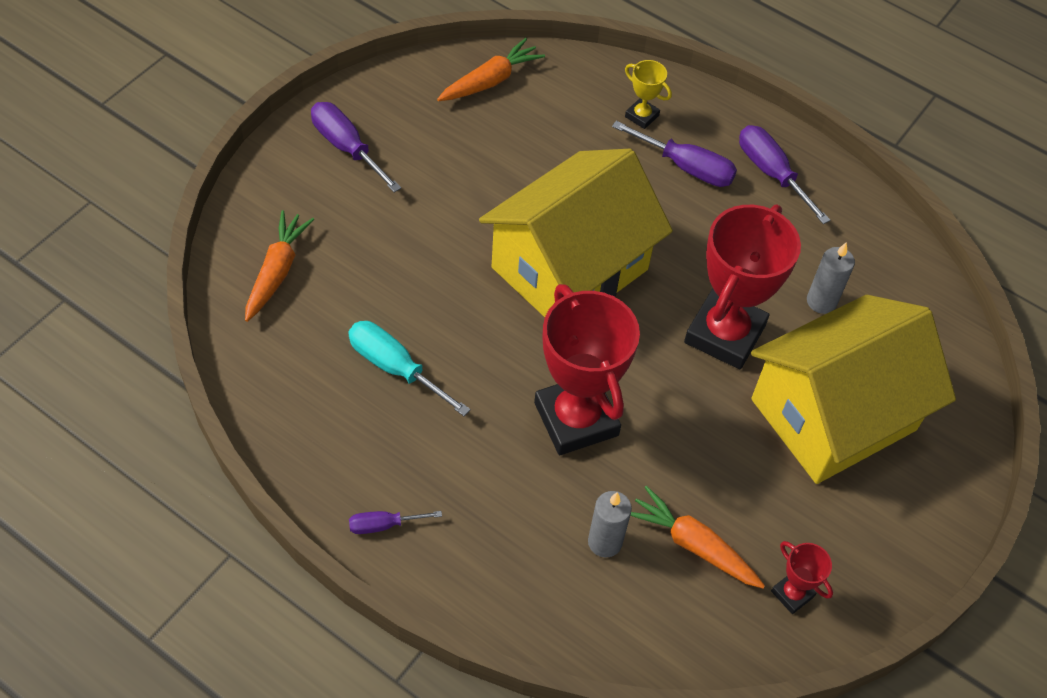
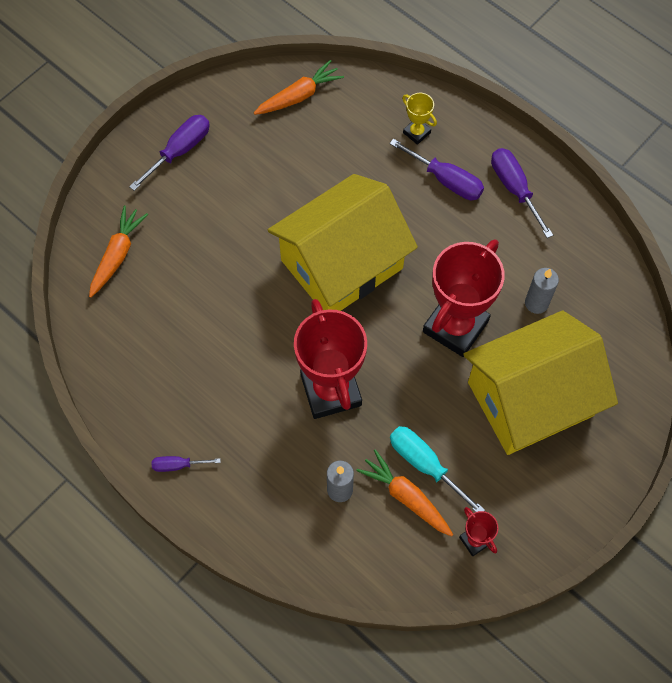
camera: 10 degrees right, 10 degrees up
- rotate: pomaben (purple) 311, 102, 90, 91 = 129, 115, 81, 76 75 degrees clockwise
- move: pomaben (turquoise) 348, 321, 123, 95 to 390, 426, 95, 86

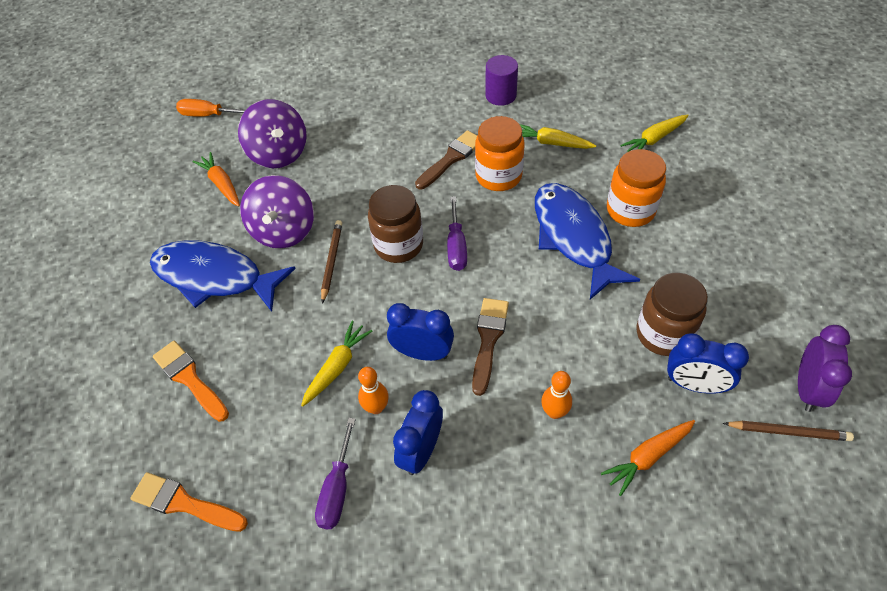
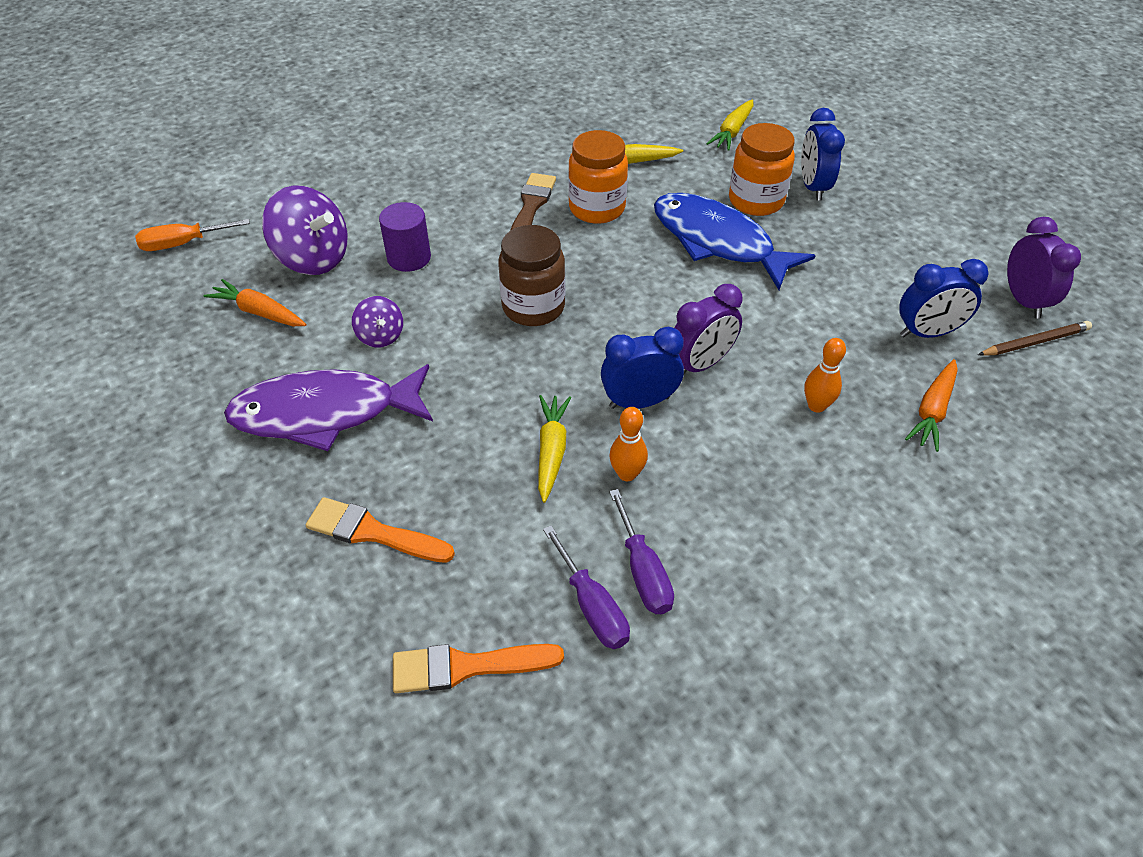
camera: 30 degrees left, 5 degrees down
- recolor: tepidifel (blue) 150, 240, 146, 72 to tepidifel (purple) 224, 364, 209, 87
- resize: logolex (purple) 240, 175, 74, 74 = 352, 296, 51, 52 x0.53
- move: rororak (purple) 485, 55, 33, 51 to 379, 202, 52, 70
- move: pomaben (purple) 447, 196, 20, 75 to 543, 525, 87, 124
- replace: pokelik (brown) 472, 298, 37, 98 to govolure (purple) 674, 284, 69, 90
- move: govolure (blue) 393, 390, 50, 85 to 801, 108, 44, 93
- delete: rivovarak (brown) 321, 220, 21, 84
- delete: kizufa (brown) 637, 273, 71, 83

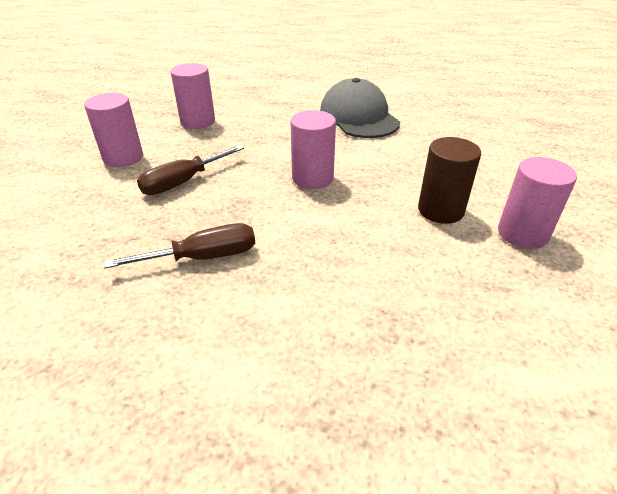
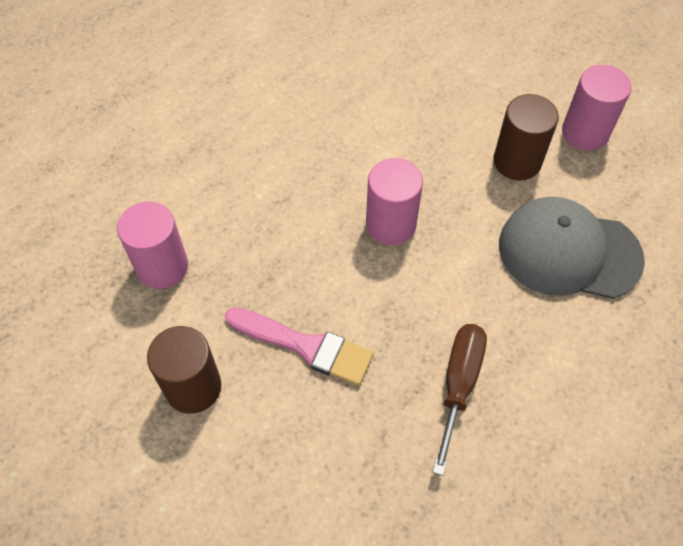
camera: 55 degrees left, 20 degrees up
- recolor: rororak (pink) 84, 93, 59, 74 to rororak (brown) 147, 326, 74, 88
- replace: pomaben (brown) 137, 145, 107, 50 to pokelik (pink) 225, 307, 149, 79
- move: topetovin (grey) 320, 78, 80, 60 to 499, 197, 146, 102

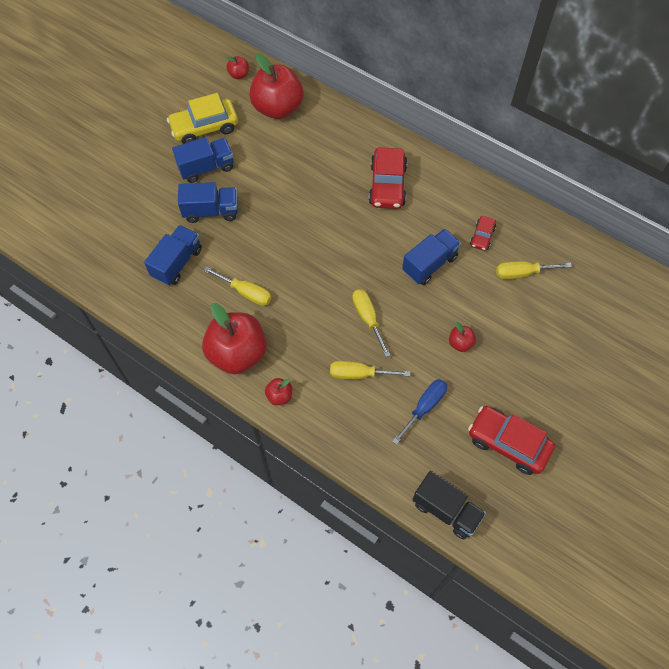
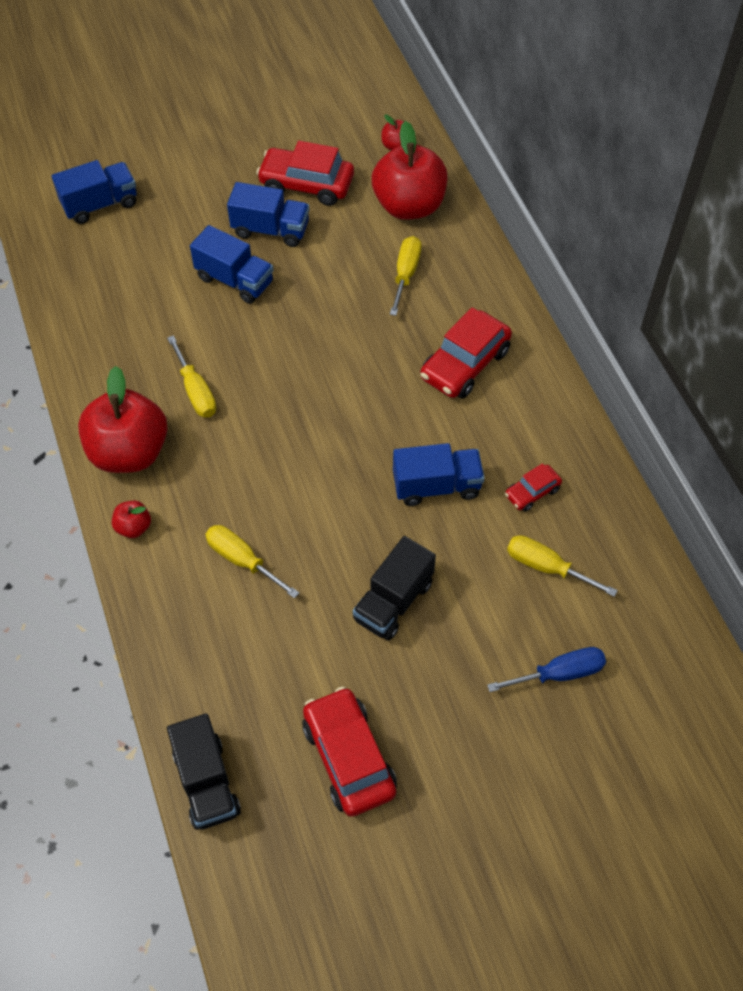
camera: 35 degrees right, 5 degrees down
- move: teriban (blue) 144, 225, 58, 61 to 52, 160, 85, 64
- recolor: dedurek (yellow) 167, 93, 71, 51 to dedurek (red) 256, 141, 98, 65
- replace: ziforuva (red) 449, 322, 27, 30 to teriban (black) 353, 536, 83, 104
- move: pomaben (yellow) 352, 289, 39, 68 to 390, 236, 32, 80
- move: pomaben (blue) 392, 379, 55, 66 to 487, 647, 119, 45

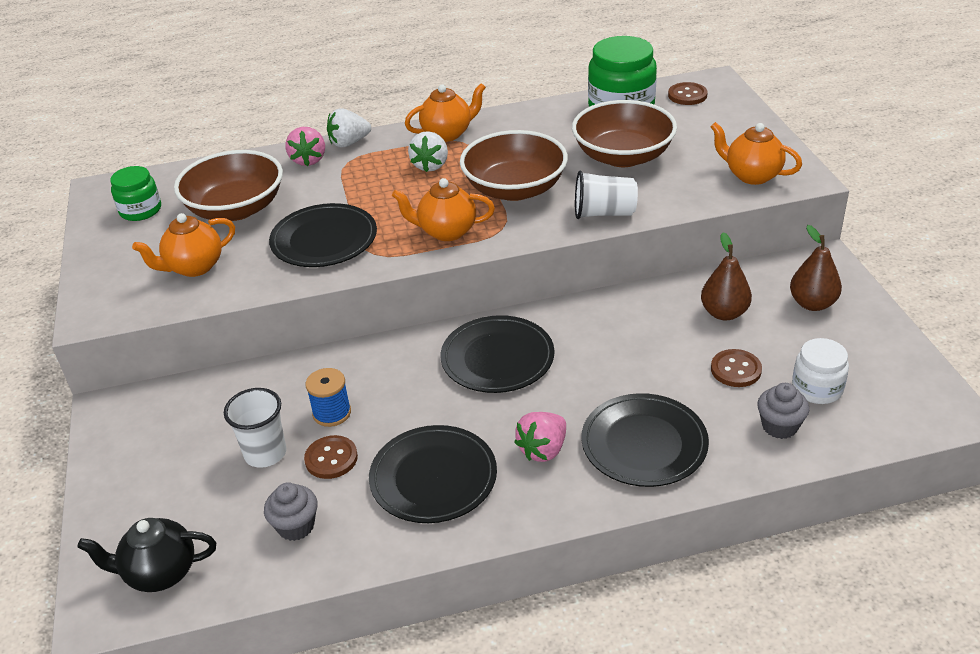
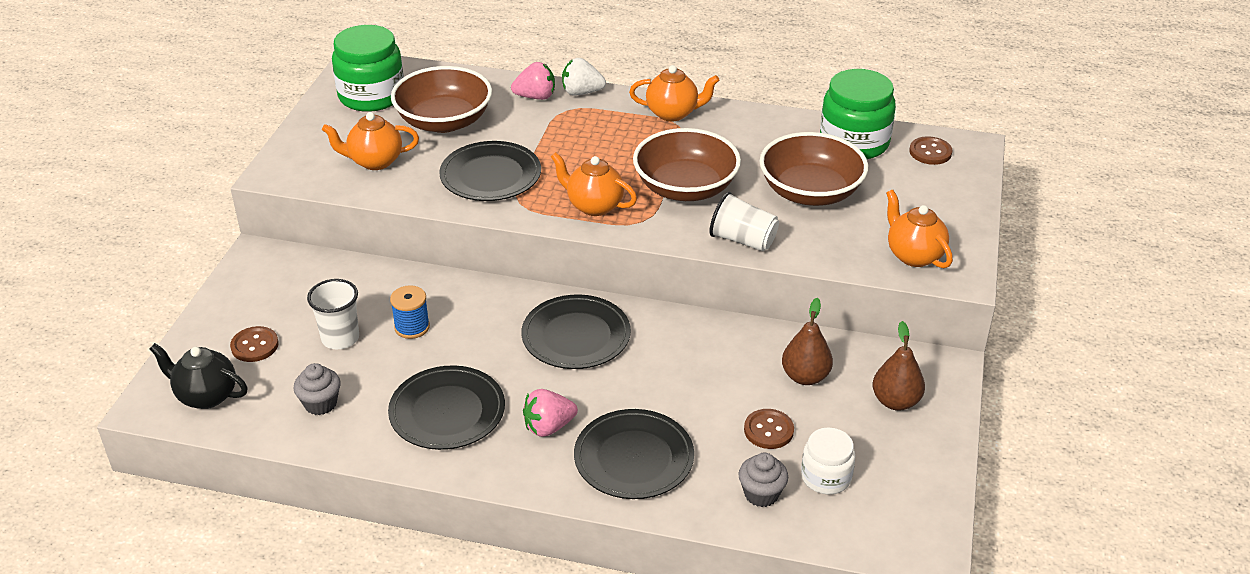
camera: 25 degrees right, 0 degrees up
- move: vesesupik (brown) 304, 435, 54, 44 to 230, 326, 48, 36
- resize: kizufa (green) 110, 166, 51, 55 = 332, 25, 72, 87 x1.71
- rotate: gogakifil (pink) 285, 127, 40, 39 = 511, 62, 44, 38 120 degrees counterclockwise
- delete: gogakifil (white) 408, 131, 40, 41

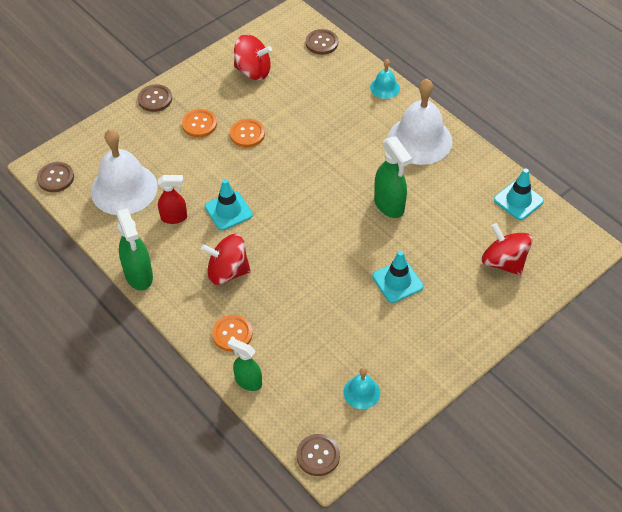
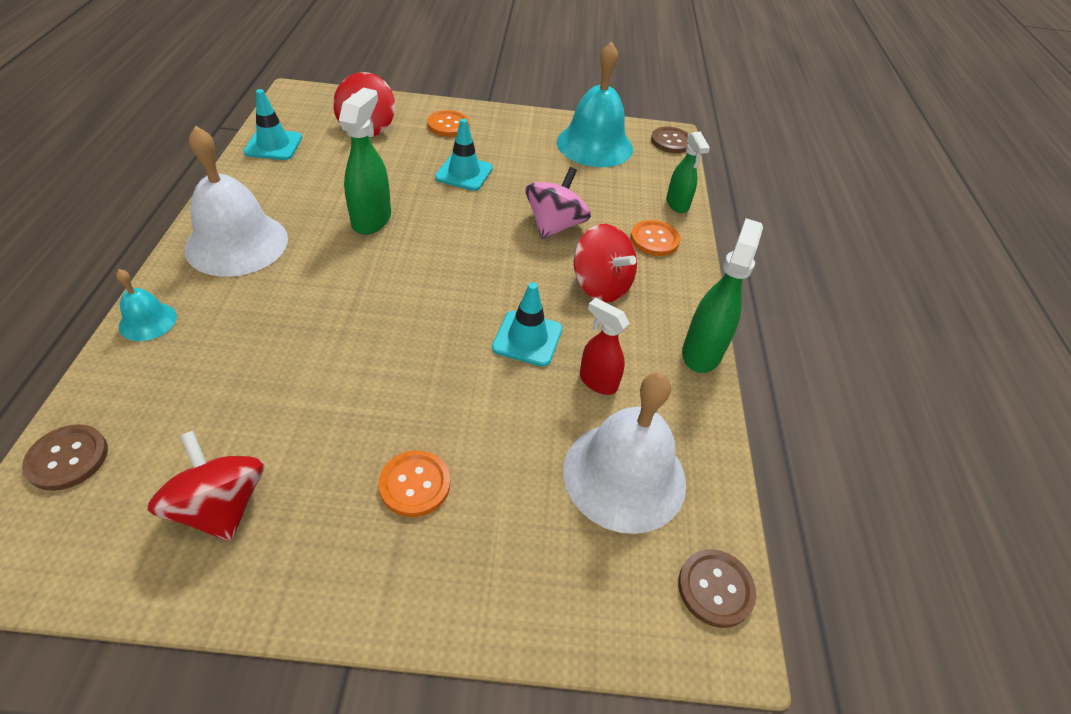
camera: 140 degrees left, 5 degrees down
- move: vesesupik (orange) 230, 119, 35, 28 to 427, 110, 42, 27
- insert: logolex (pink) 525, 167, 66, 72
- resize: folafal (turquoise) 344, 368, 36, 41 = 557, 42, 76, 125 x2.08
- delete: vesesupik (brown) 138, 84, 34, 28

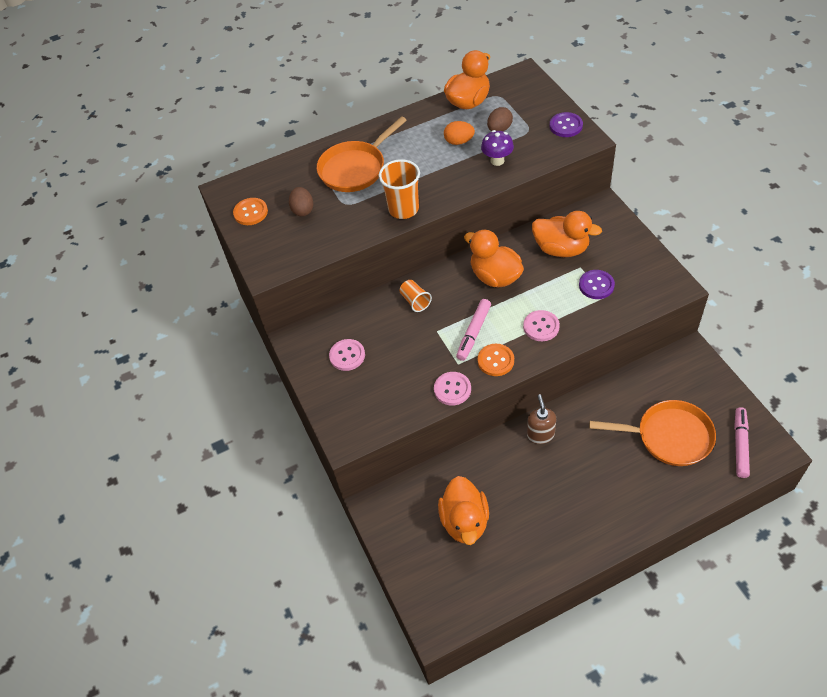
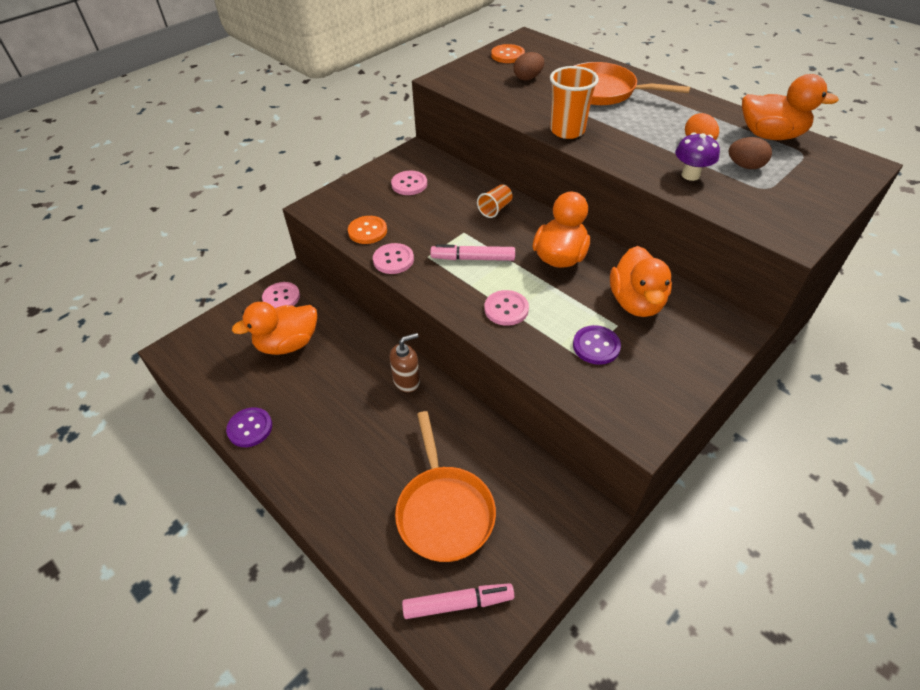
camera: 65 degrees right, 5 degrees down
- move: vesesupik (purple) 549, 112, 34, 25 to 226, 407, 46, 40
- insert: vesesupik (pink) 262, 282, 38, 26
- move: vesesupik (orange) 478, 344, 36, 32 to 348, 216, 39, 28

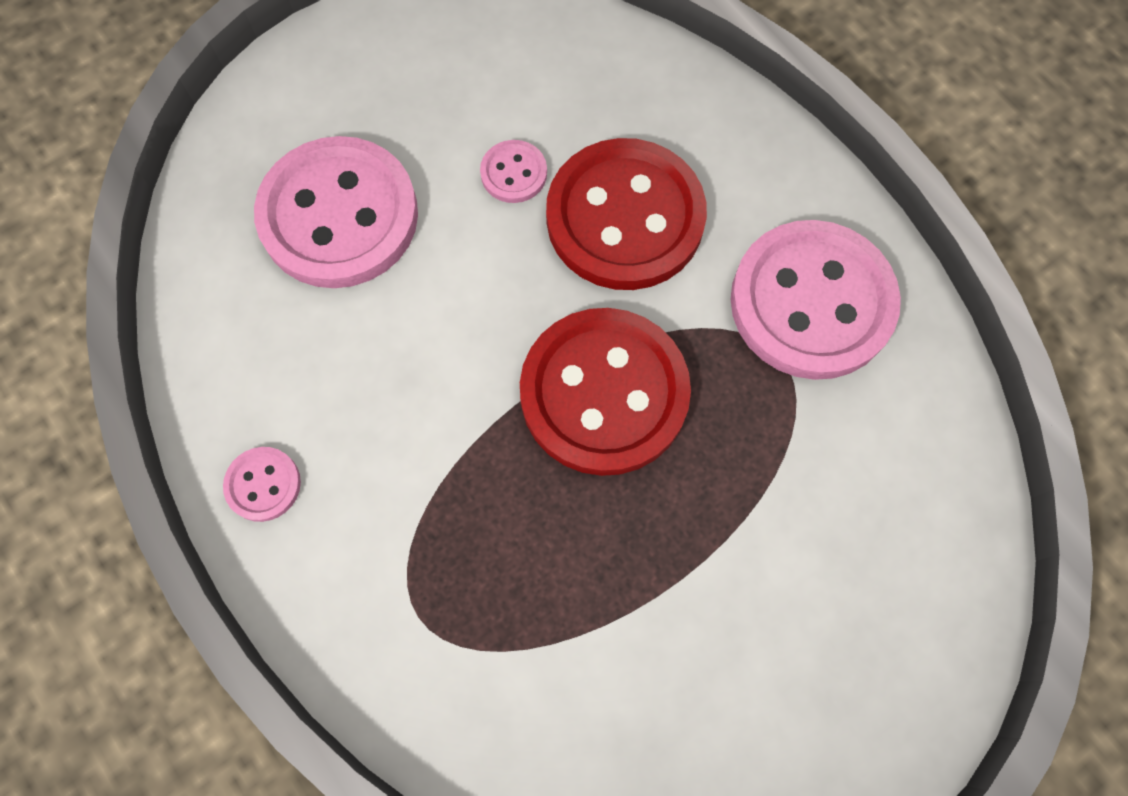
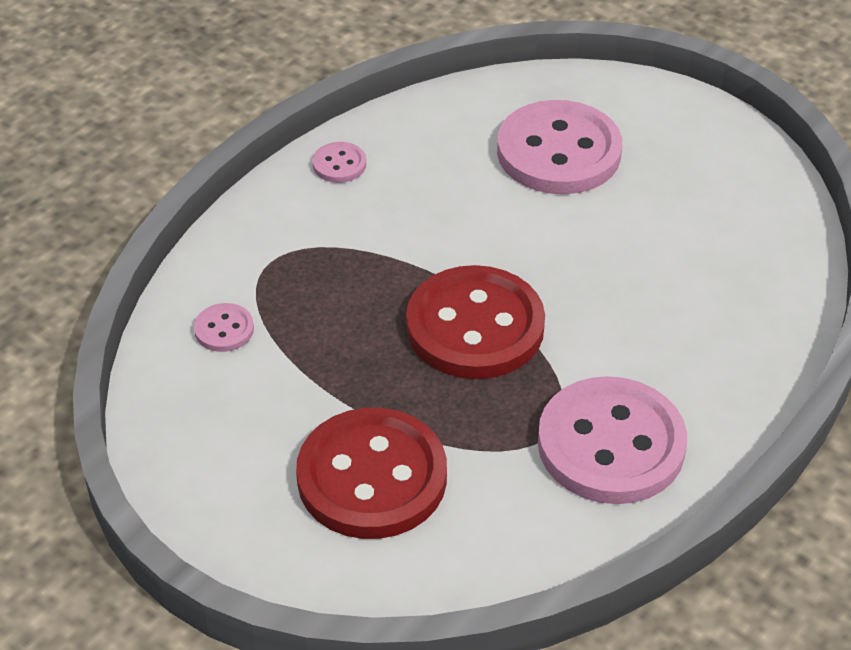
camera: 75 degrees right, 25 degrees down
- move: vesesupik (pink) 480, 140, 67, 63 to 194, 303, 60, 49
- move: vesesupik (red) 546, 138, 161, 152 to 296, 408, 151, 131

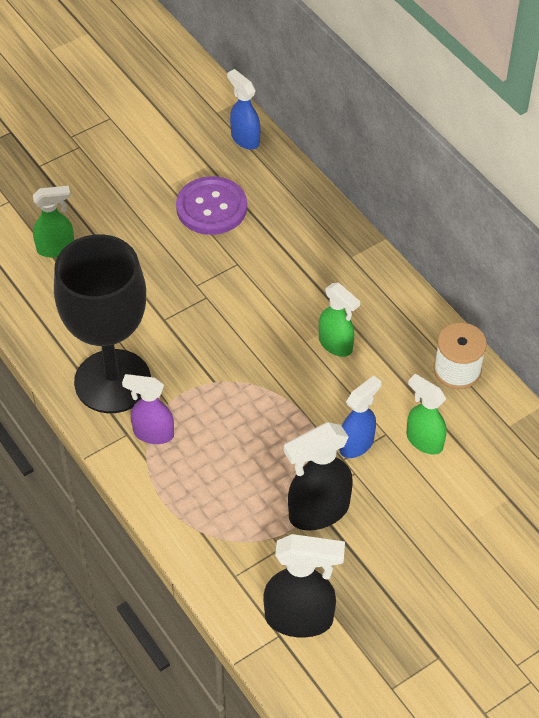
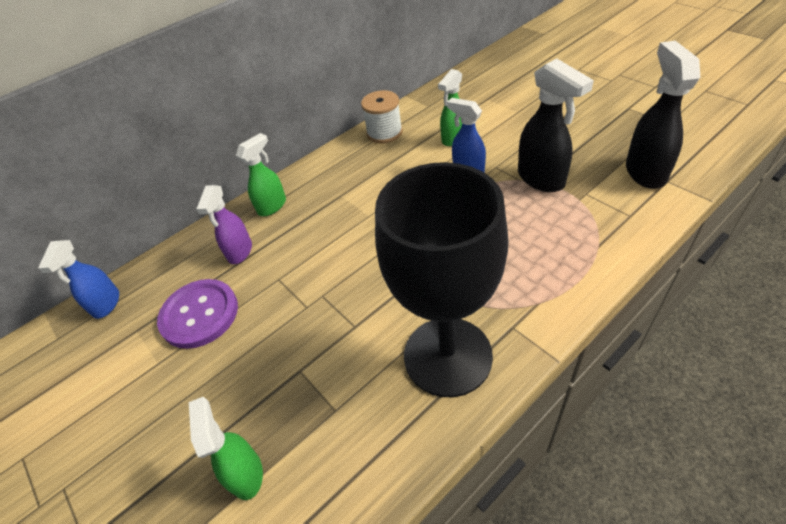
camera: 90 degrees left, 5 degrees down
- rotate: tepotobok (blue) 227, 69, 33, 81 = 38, 240, 81, 79 45 degrees counterclockwise
- move: tepotobok (purple) 122, 374, 52, 70 to 196, 185, 56, 79
- move: tepotobok (green) 319, 283, 41, 74 to 236, 133, 50, 83

